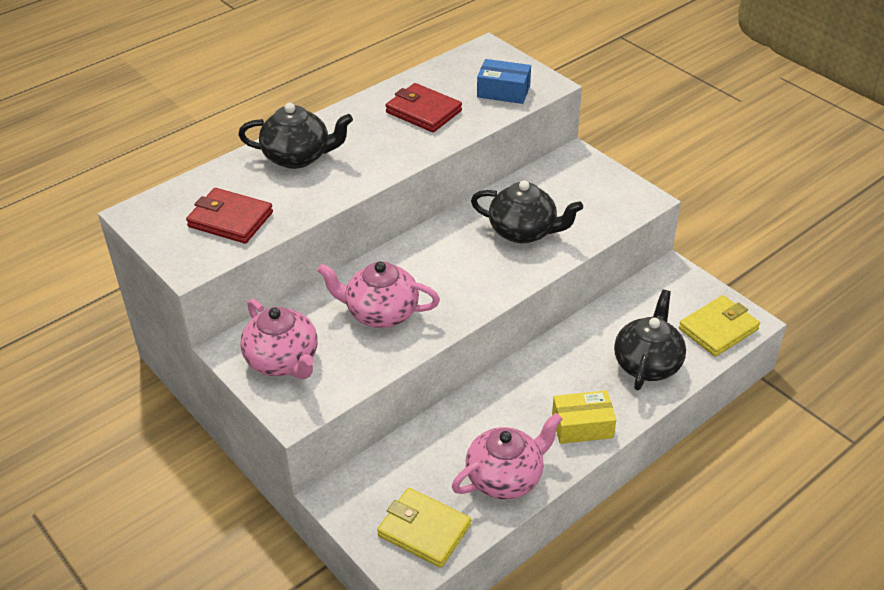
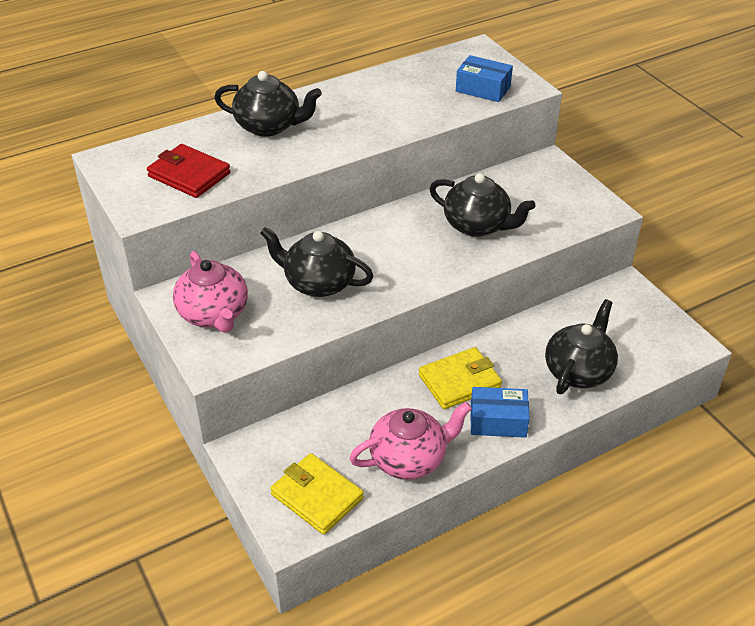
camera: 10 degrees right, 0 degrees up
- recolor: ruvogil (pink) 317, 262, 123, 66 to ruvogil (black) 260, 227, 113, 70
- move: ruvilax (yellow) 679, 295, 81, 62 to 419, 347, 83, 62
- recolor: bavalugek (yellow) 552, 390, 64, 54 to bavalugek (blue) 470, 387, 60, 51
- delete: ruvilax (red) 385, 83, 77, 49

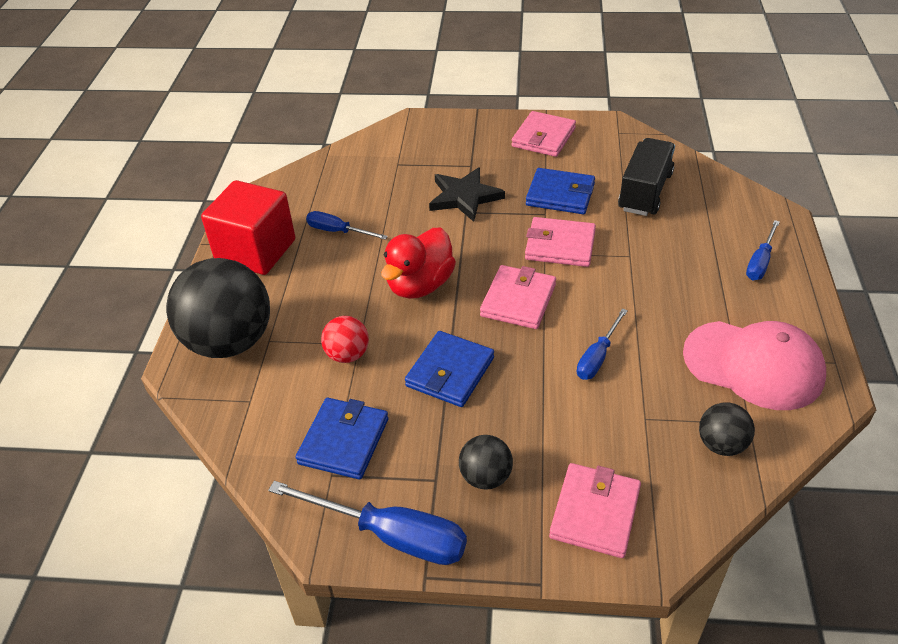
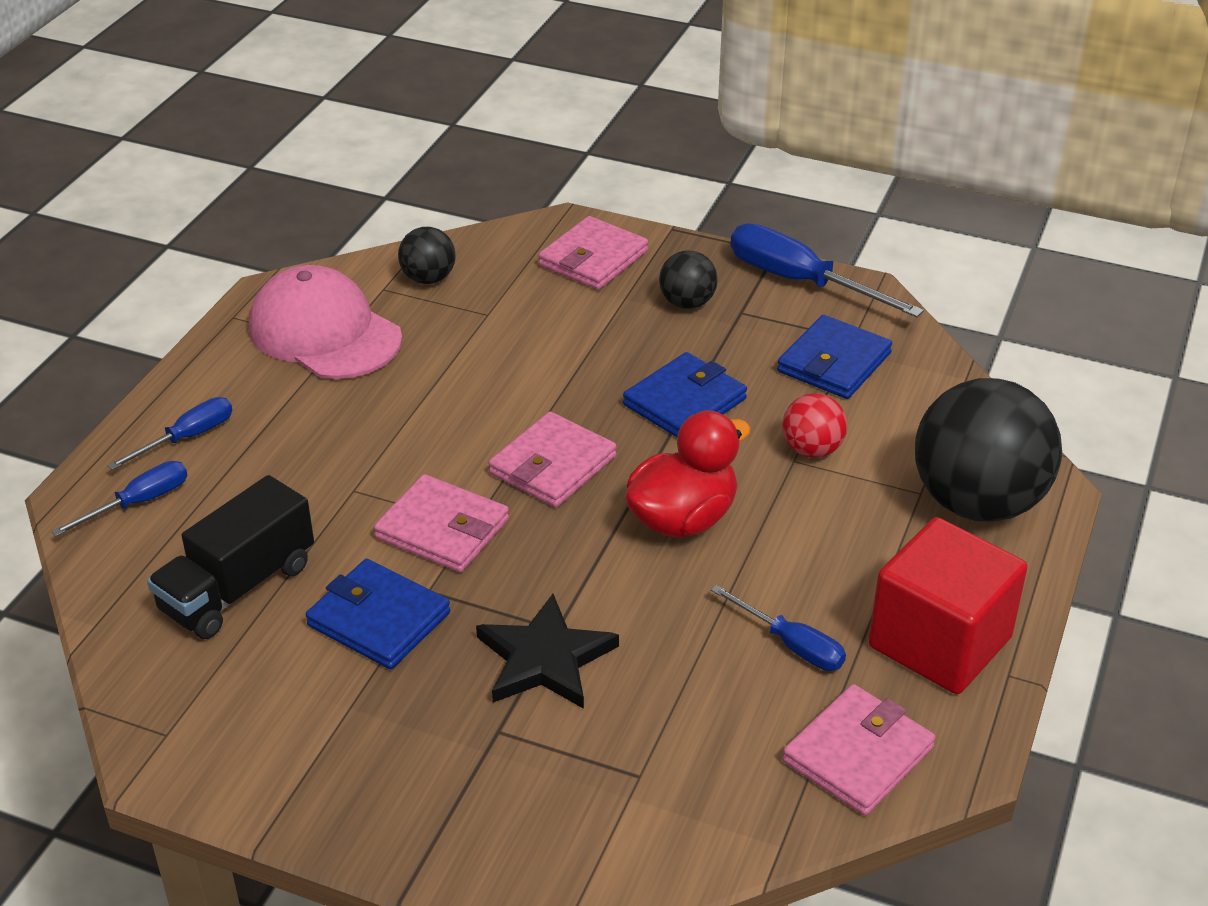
camera: 165 degrees left, 5 degrees down
- move: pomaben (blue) 577, 308, 51, 72 to 51, 461, 136, 75
- move: ruvilax (pink) 511, 111, 65, 46 to 782, 684, 154, 132

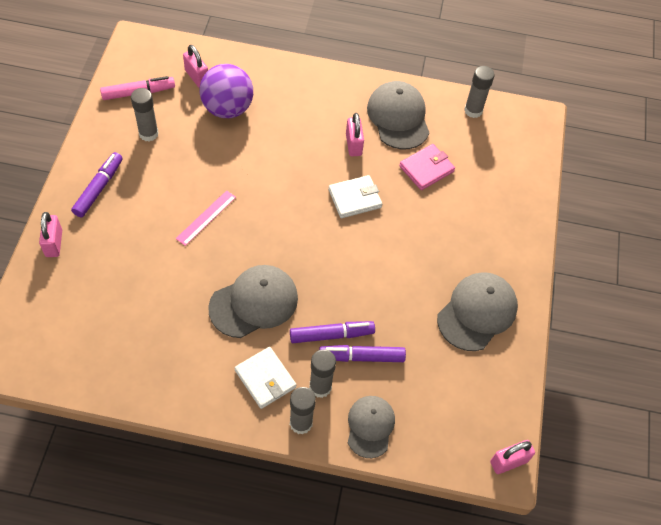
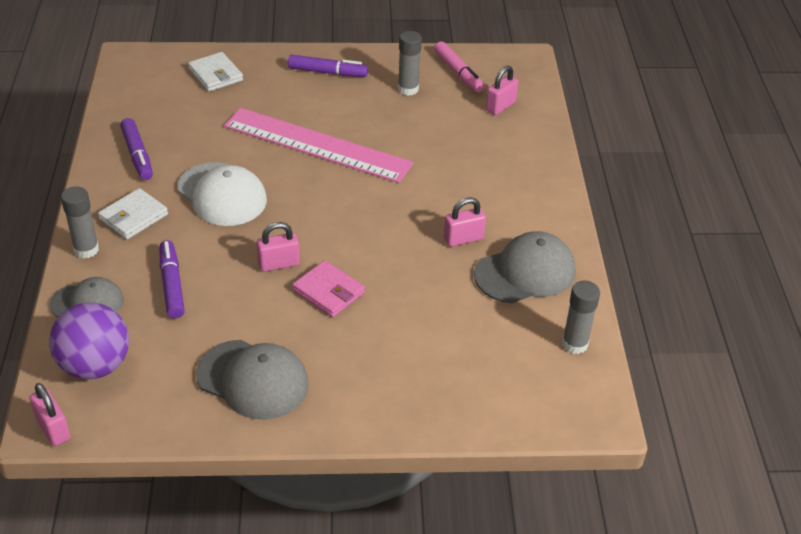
camera: 80 degrees right, 15 degrees down
- move: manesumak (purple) 199, 64, 54, 54 to 49, 302, 80, 77
- move: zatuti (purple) 290, 321, 85, 22 to 120, 118, 33, 62
- recolor: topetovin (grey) 208, 265, 90, 73 to topetovin (white) 177, 162, 90, 64
- move: ruvilax (white) 328, 175, 54, 43 to 188, 52, 55, 40
- resize: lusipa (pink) 176, 190, 60, 56 = 224, 108, 189, 75 x2.39
- move: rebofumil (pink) 39, 212, 23, 45 to 257, 222, 43, 50
- move: ruvilax (pink) 399, 144, 56, 46 to 292, 260, 73, 57
- delete: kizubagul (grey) 309, 349, 27, 49

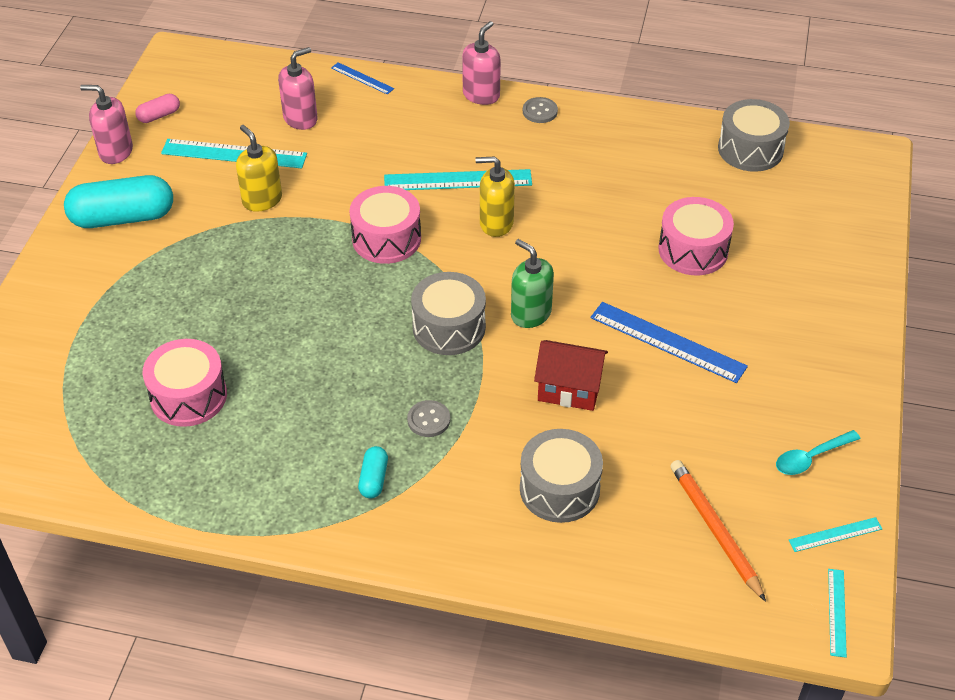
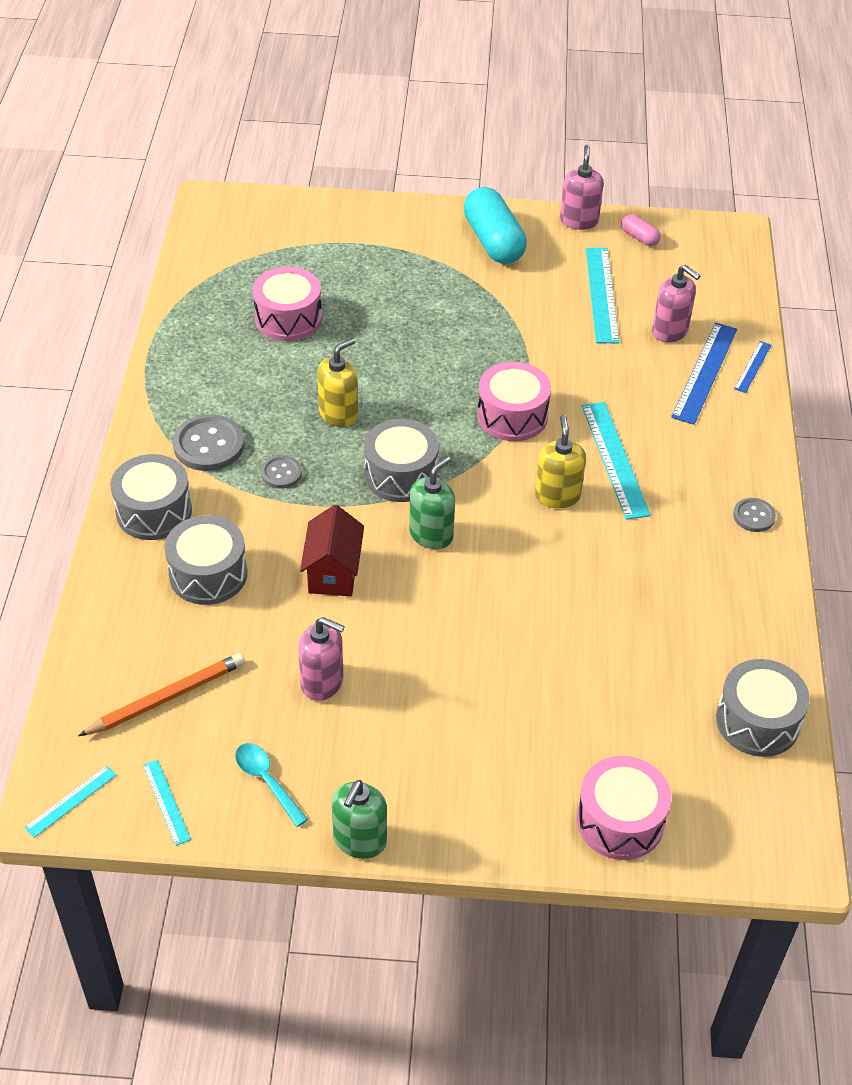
camera: 80 degrees right, 0 degrees up
- rotate: lusipa (turquoise) 828, 569, 19, 89 = 25, 766, 91, 72 45 degrees counterclockwise
- insert: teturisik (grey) 110, 454, 82, 86
- replace: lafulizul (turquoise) 358, 446, 30, 52 to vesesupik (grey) 173, 414, 72, 57
- move: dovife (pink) 462, 21, 39, 84 to 298, 617, 47, 84
- move: dovife (yellow) 236, 125, 46, 87 to 317, 338, 41, 89
- insert: dovife (green) 332, 780, 55, 79
- move: teturisik (pink) 659, 197, 75, 79 to 577, 756, 94, 104
- move: lusipa (blue) 590, 302, 158, 81 to 671, 322, 66, 103

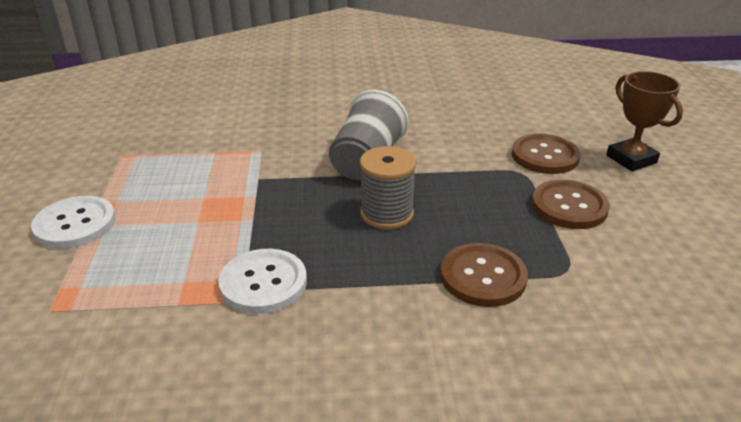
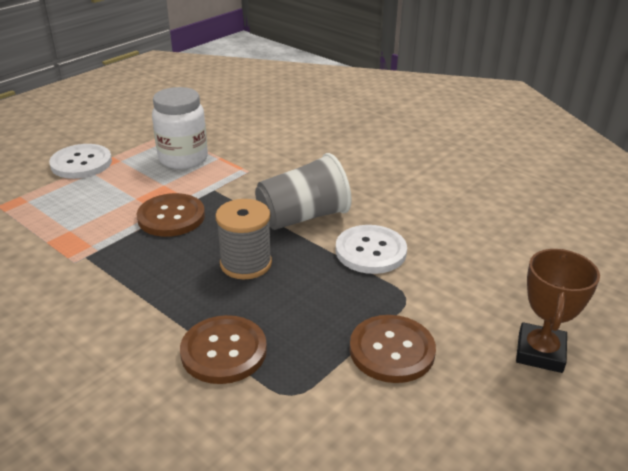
camera: 45 degrees right, 0 degrees up
- move: vesesupik (brown) 512, 134, 68, 40 to 137, 193, 68, 44
- insert: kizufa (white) 152, 87, 56, 82
- move: vesesupik (white) 218, 249, 89, 65 to 336, 225, 71, 49

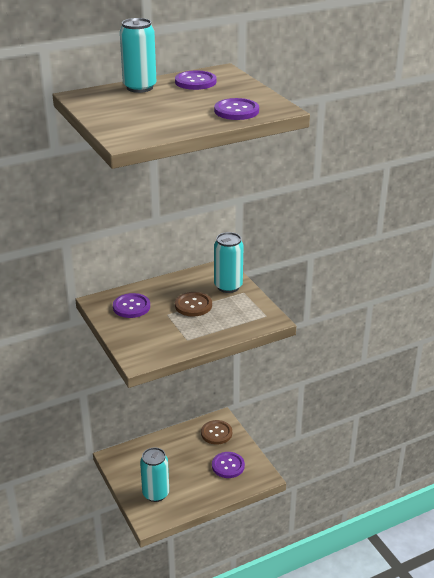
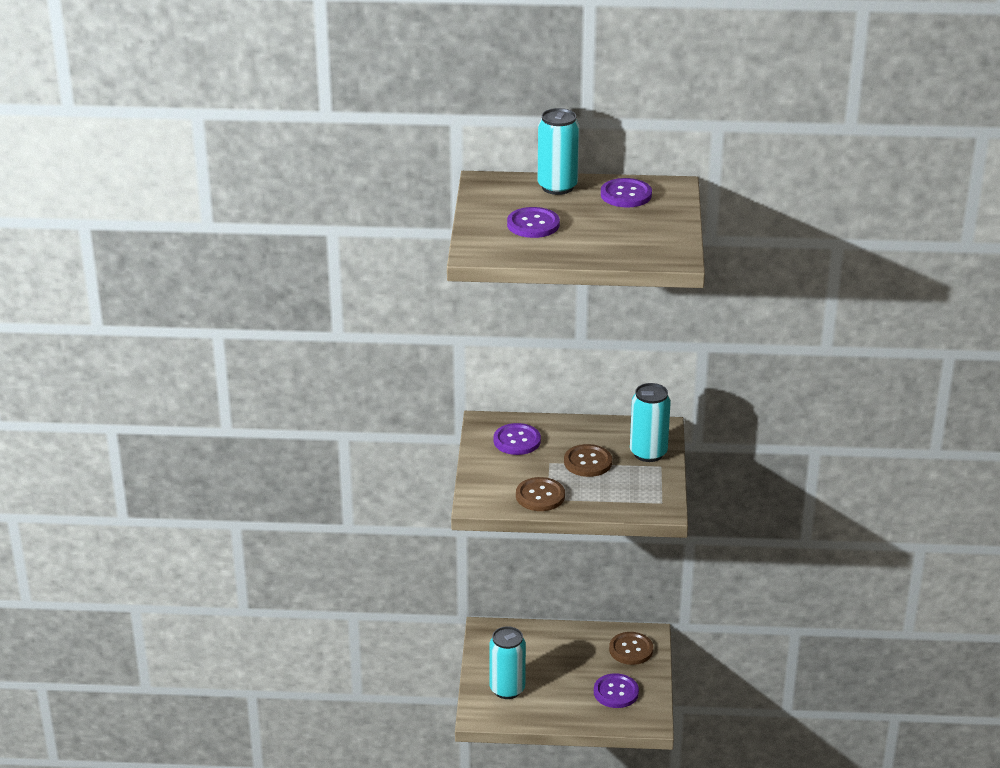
camera: 30 degrees right, 0 degrees up
- move: vesesupik (purple) 214, 98, 45, 22 to 507, 207, 53, 31
- insert: vesesupik (brown) 516, 477, 49, 34

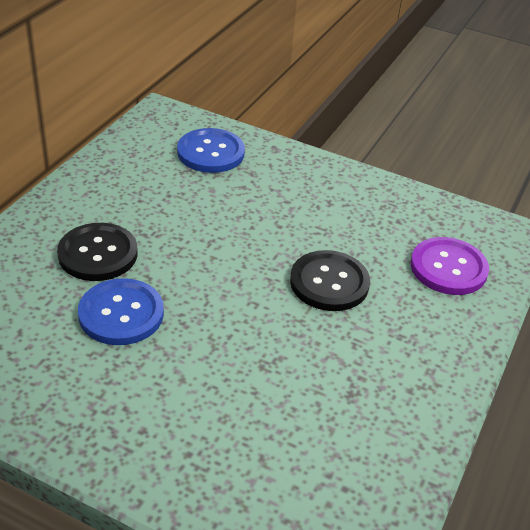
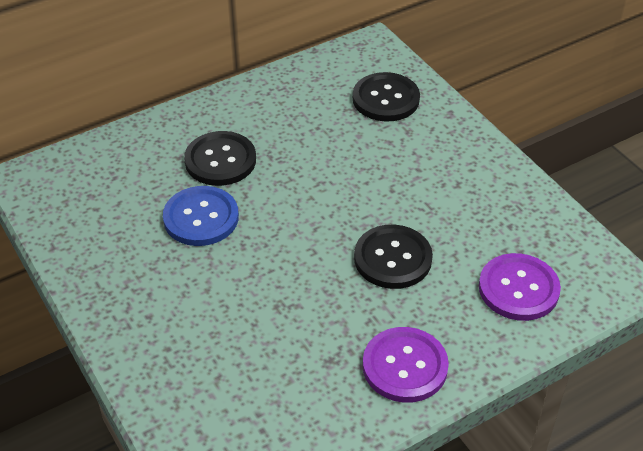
camera: 35 degrees right, 5 degrees up
- recolor: vesesupik (blue) 177, 128, 68, 45 to vesesupik (black) 353, 72, 67, 49
- insert: vesesupik (purple) 363, 327, 86, 76

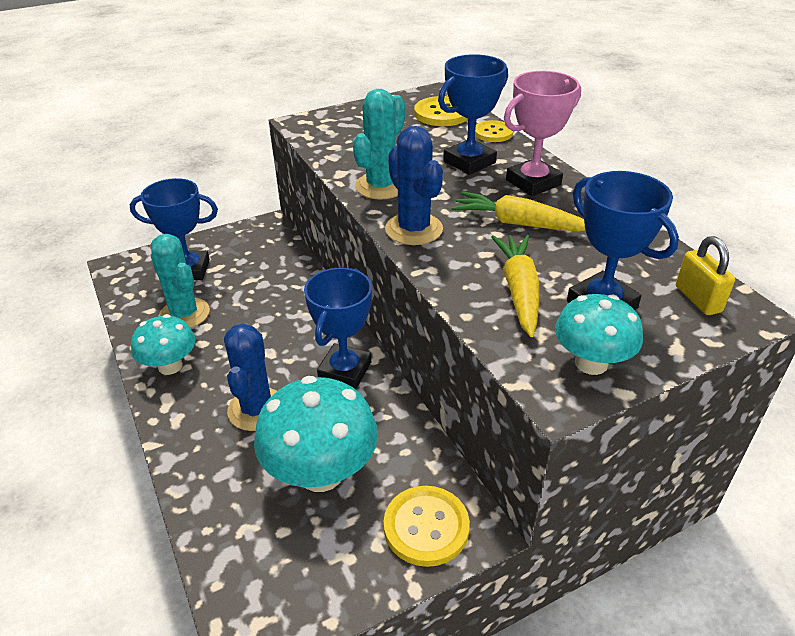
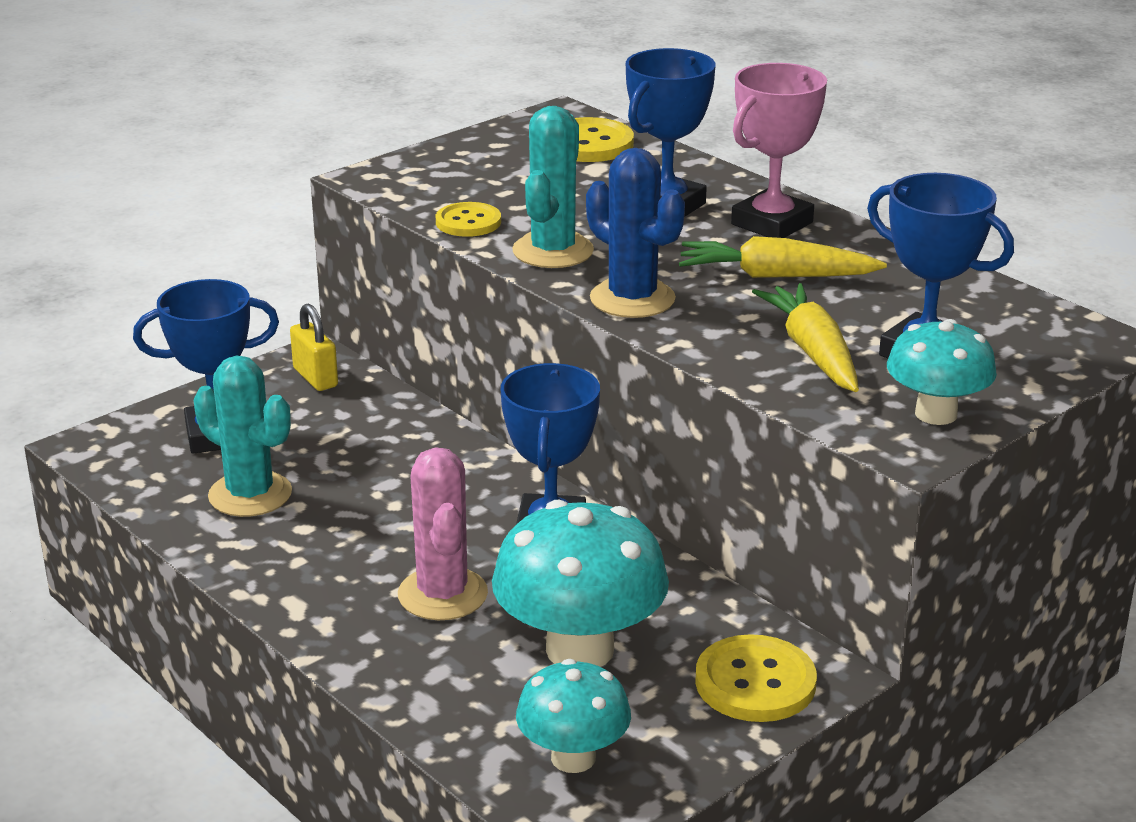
camera: 15 degrees left, 10 degrees down
- move: rebofumil (yellow) 676, 236, 59, 79 to 290, 304, 48, 87
- recolor: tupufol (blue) 224, 323, 53, 108 to tupufol (pink) 398, 447, 90, 173
- move: vesesupik (yellow) 475, 120, 38, 22 to 436, 202, 65, 35
- move: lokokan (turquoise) 131, 314, 64, 61 to 516, 659, 115, 114

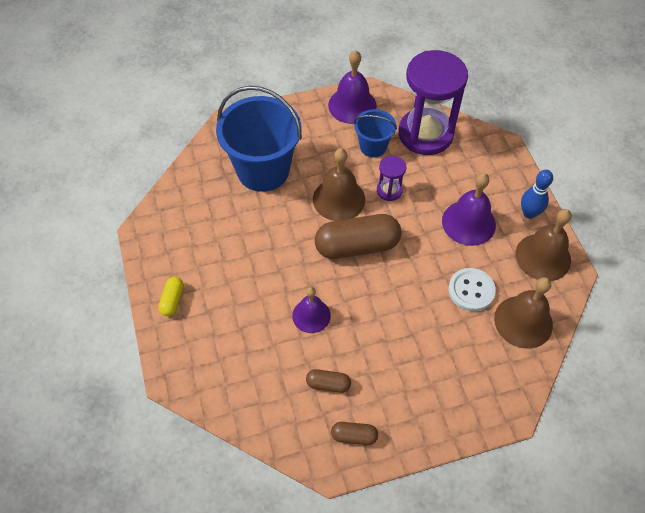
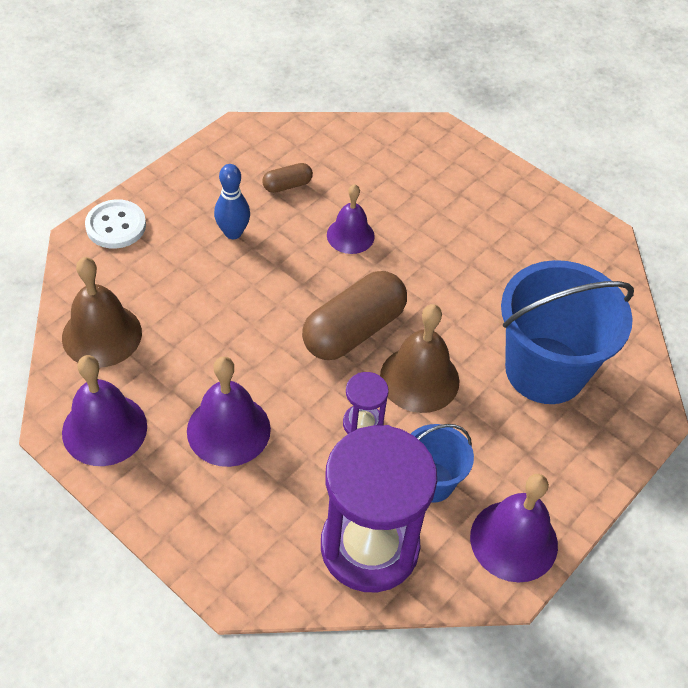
camera: 145 degrees right, 5 degrees down
- recolor: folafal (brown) 515, 209, 57, 72 to folafal (purple) 62, 355, 85, 111
- move: vesesupik (white) 448, 268, 48, 43 to 85, 199, 61, 50
- move: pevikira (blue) 521, 170, 32, 49 to 214, 164, 36, 75
- delete: lafulizul (yellow) 158, 277, 26, 39
- delete: lafulizul (brown) 331, 422, 47, 23

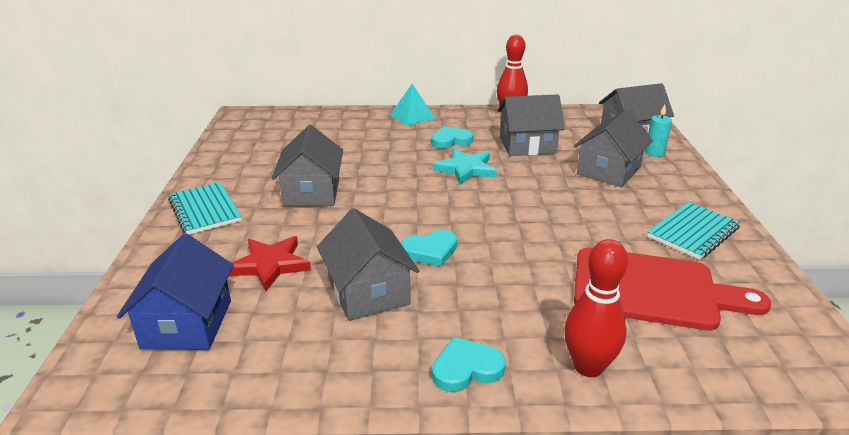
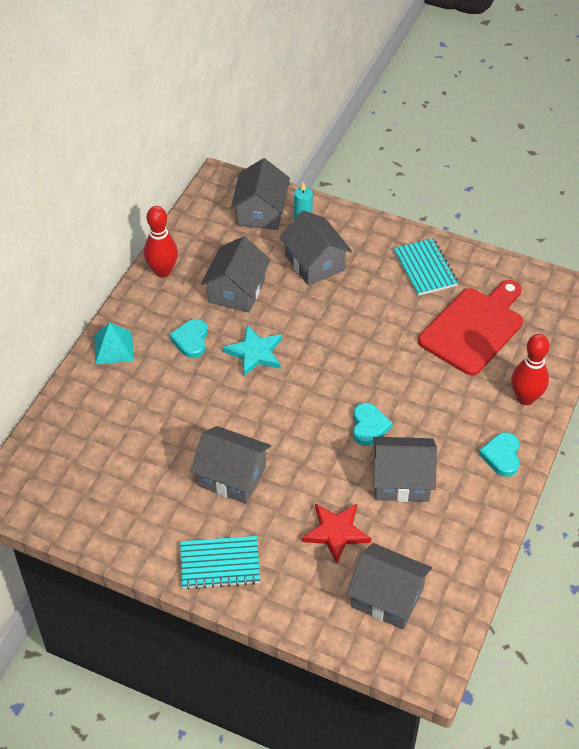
camera: 65 degrees left, 20 degrees up
- recolor: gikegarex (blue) 117, 233, 117, 117 to gikegarex (grey) 347, 543, 85, 86

